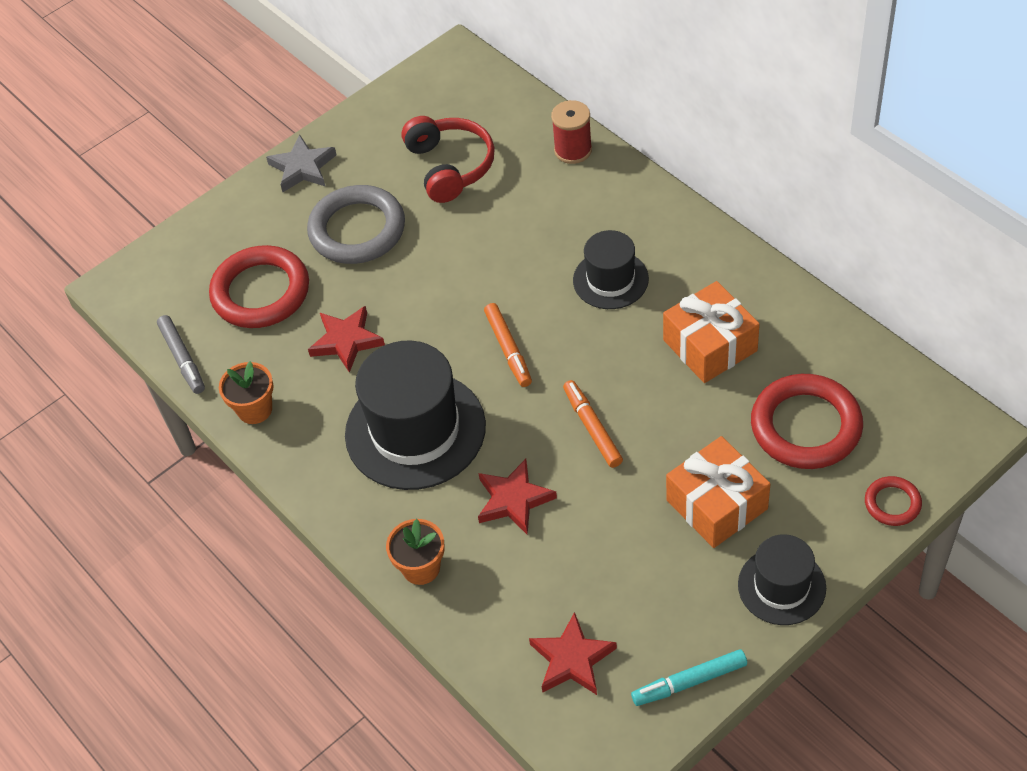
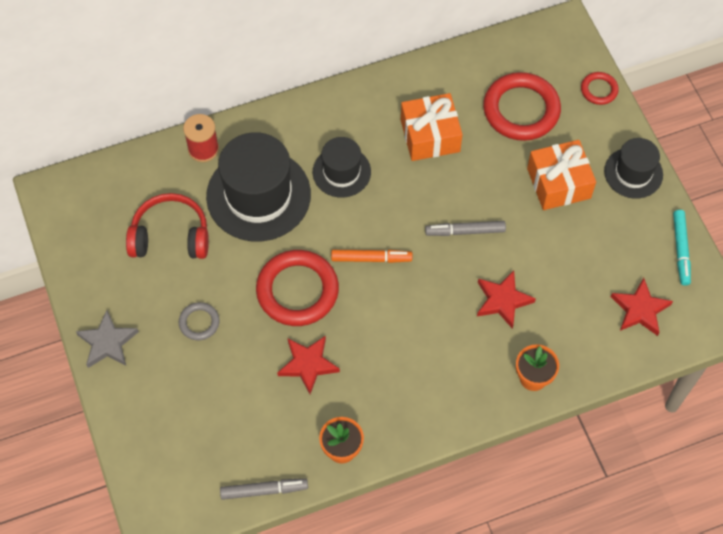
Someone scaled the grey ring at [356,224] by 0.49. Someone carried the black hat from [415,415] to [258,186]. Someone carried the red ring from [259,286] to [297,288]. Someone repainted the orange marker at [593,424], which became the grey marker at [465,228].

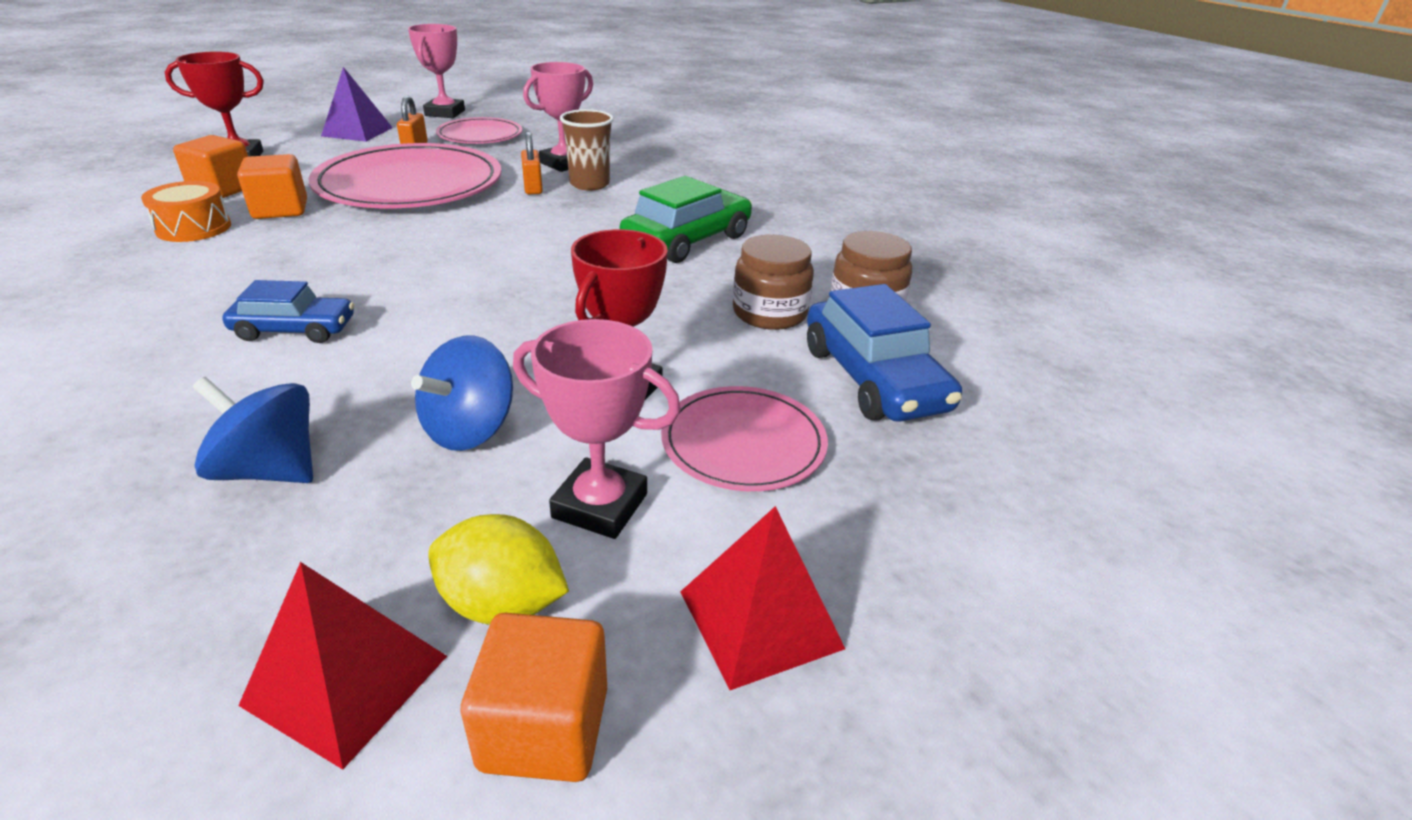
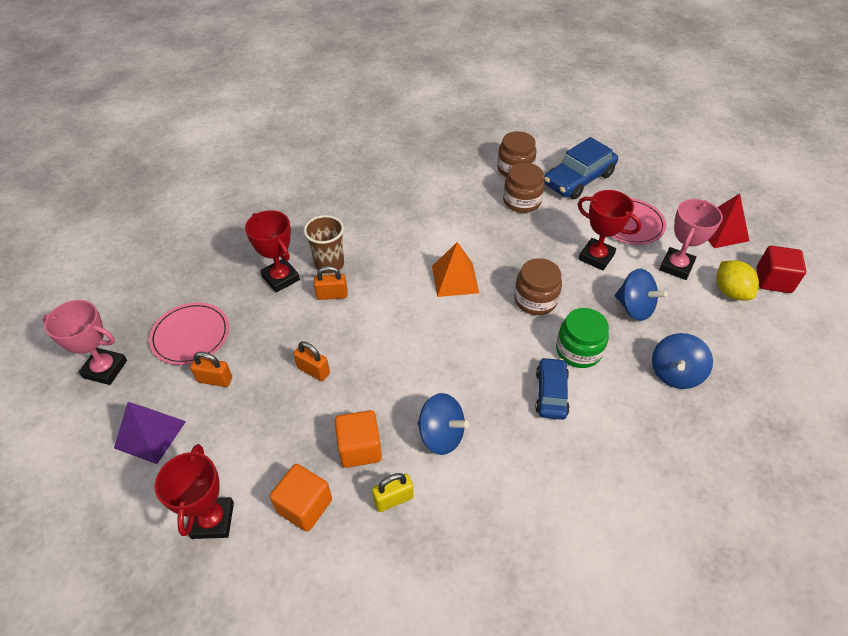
Someone repainted the pink trophy at [558,117], which became the red trophy at [272,251]. Someone swapped the pink plate at [405,175] for the orange padlock at [311,361]. Someone swapped the orange drum at [186,211] for the yellow padlock at [393,492]. Someone put down the blue spinning top at [443,424]. Someone put down the orange pyramid at [455,269]. Someone put down the brown jar at [538,286]. Someone rotated the blue car at [884,353] by 150 degrees clockwise. Someone put down the green jar at [582,338]. Someone rotated the yellow lemon at [498,569] by 45 degrees counterclockwise. Someone repainted the orange cube at [534,697], which became the red cube at [781,269]. Someone took away the red pyramid at [342,666]. Someone took away the green car at [686,219].

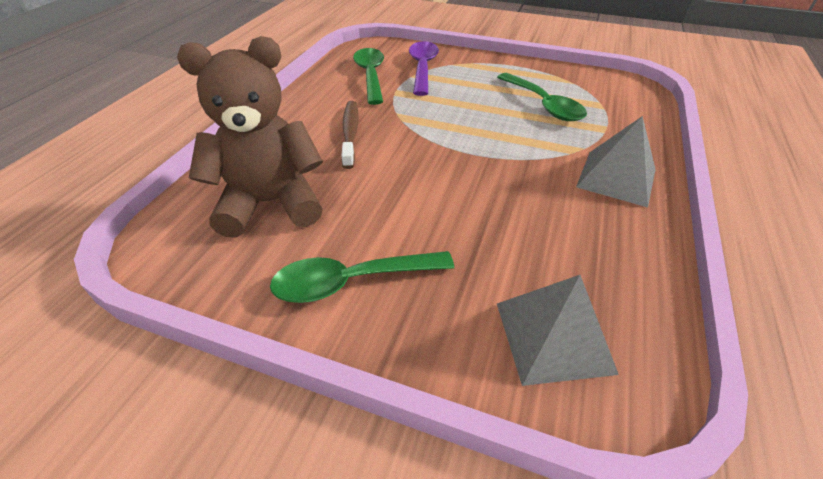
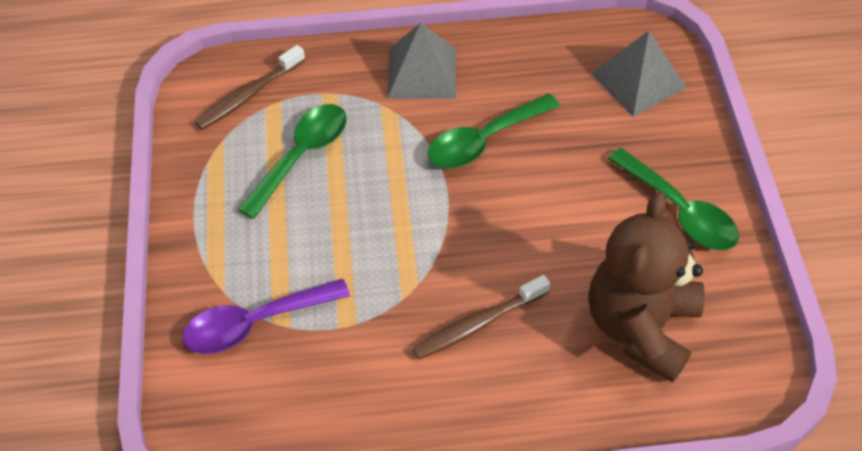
Someone put down the brown toothbrush at [250,87]. Someone carried the green spoon from [368,76] to [494,131]. Someone rotated the brown teddy bear at [250,137] by 60 degrees clockwise.

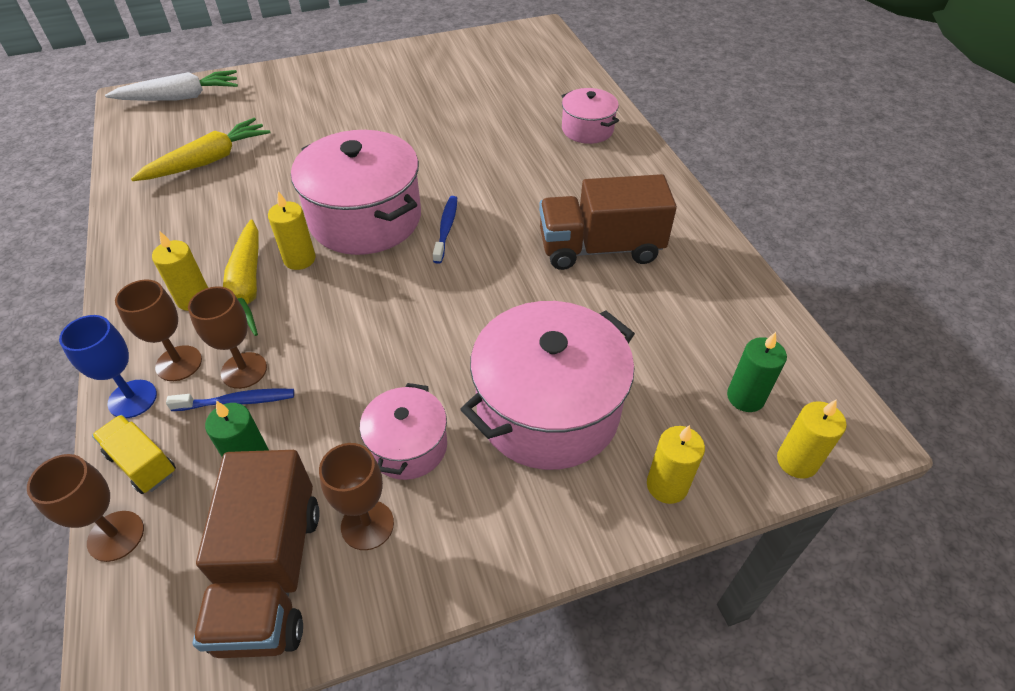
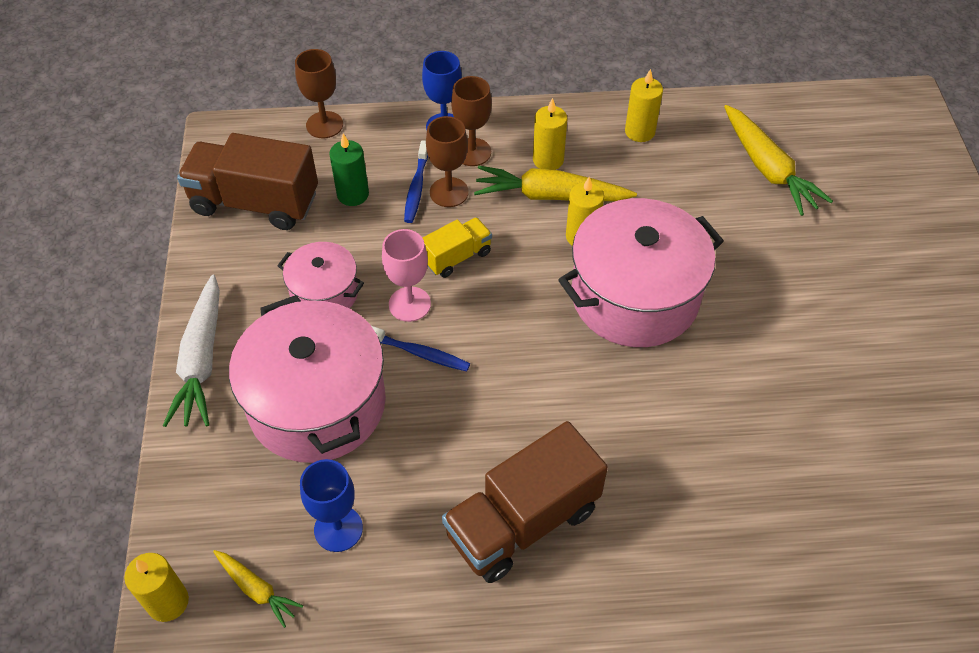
Someone carried the white carrot from [171,85] to [191,350]. Someone swapped the green candle at [757,372] for the yellow carrot at [258,589]. Someone put down the blue goblet at [331,505]. Someone carried the blue toothbrush from [445,230] to [421,348]. Someone put down the pink goblet at [406,275]. Someone carried the yellow truck from [134,454] to [457,247]. Someone rotated the brown truck at [608,222] by 135 degrees counterclockwise. Someone carried the yellow candle from [676,464] to [644,105]. Someone took away the brown goblet at [356,496]. Someone took away the pink pot at [590,116].

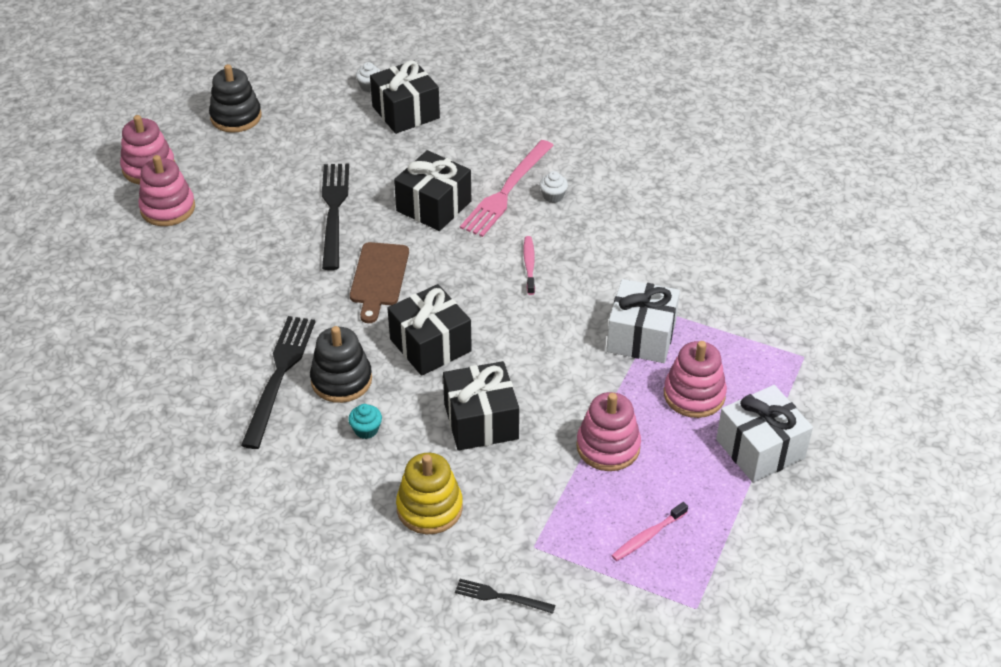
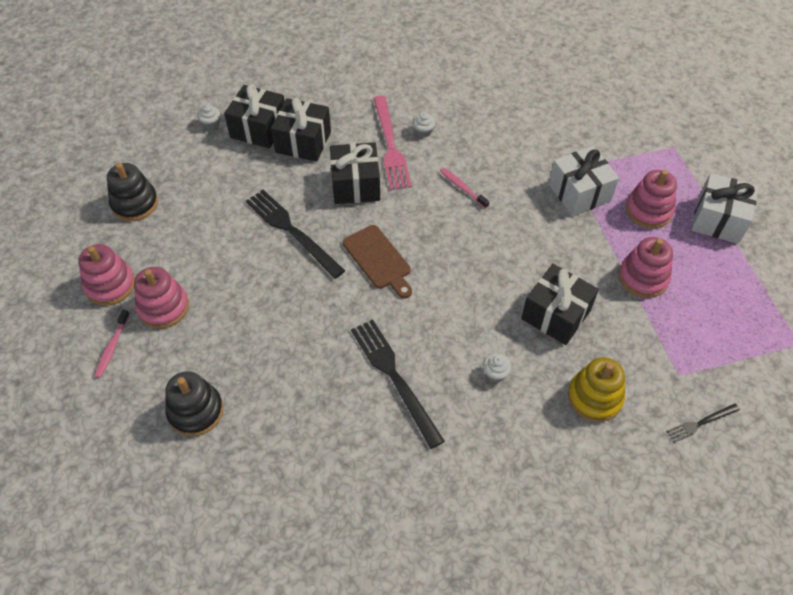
Someone carried the pink toothbrush from [649,531] to [112,344]. Someone carried the black stacking toy from [341,364] to [194,404]. Someone carried the black gift from [429,330] to [301,130]. Someone repainted the turquoise cupcake at [365,421], which became the white cupcake at [497,368].

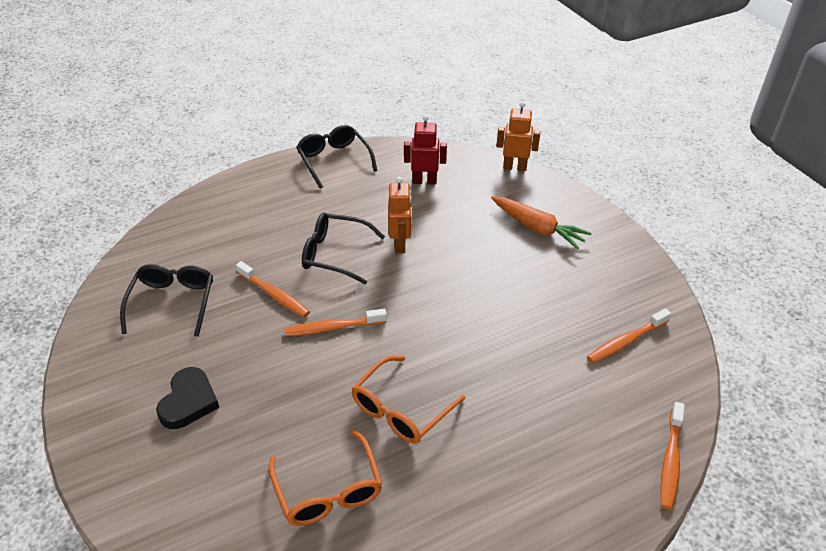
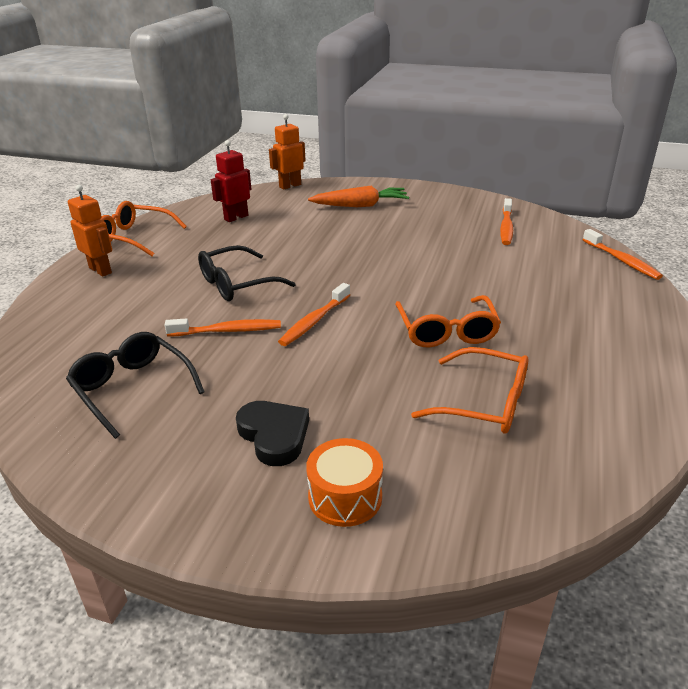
Someone carried the orange robot from [400,215] to [90,230]. Someone repainted the black glasses at [336,157], which became the orange glasses at [144,228]. Someone put down the orange drum at [344,482].

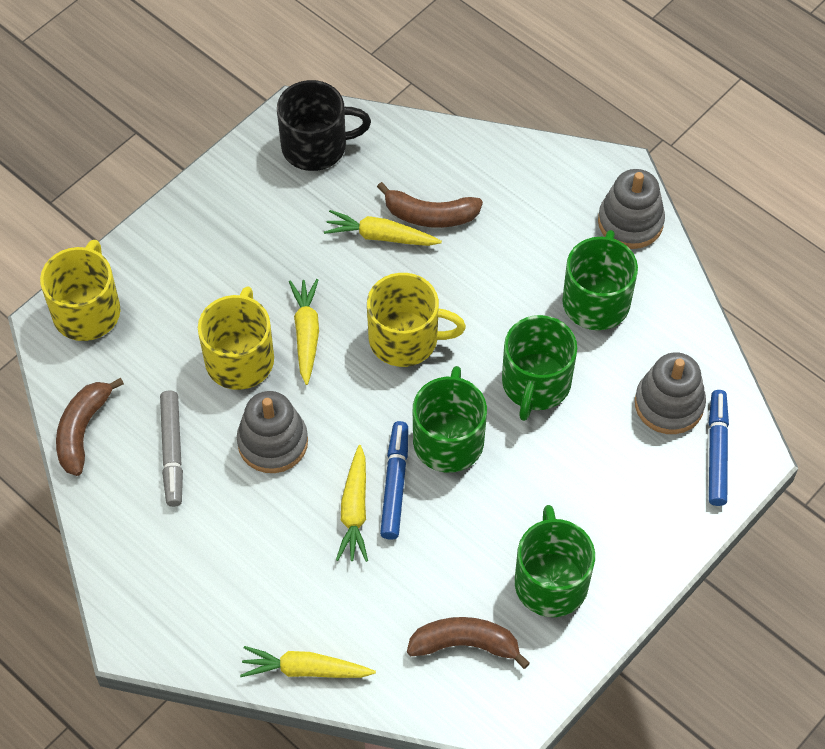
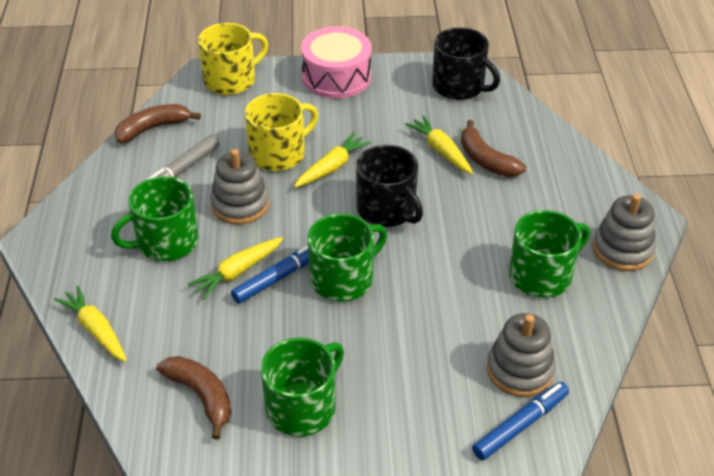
Someone carried the green mug from [539,368] to [155,218]. Someone put down the pink drum at [336,62]. Someone repainted the yellow mug at [416,320], which became the black mug at [389,186].

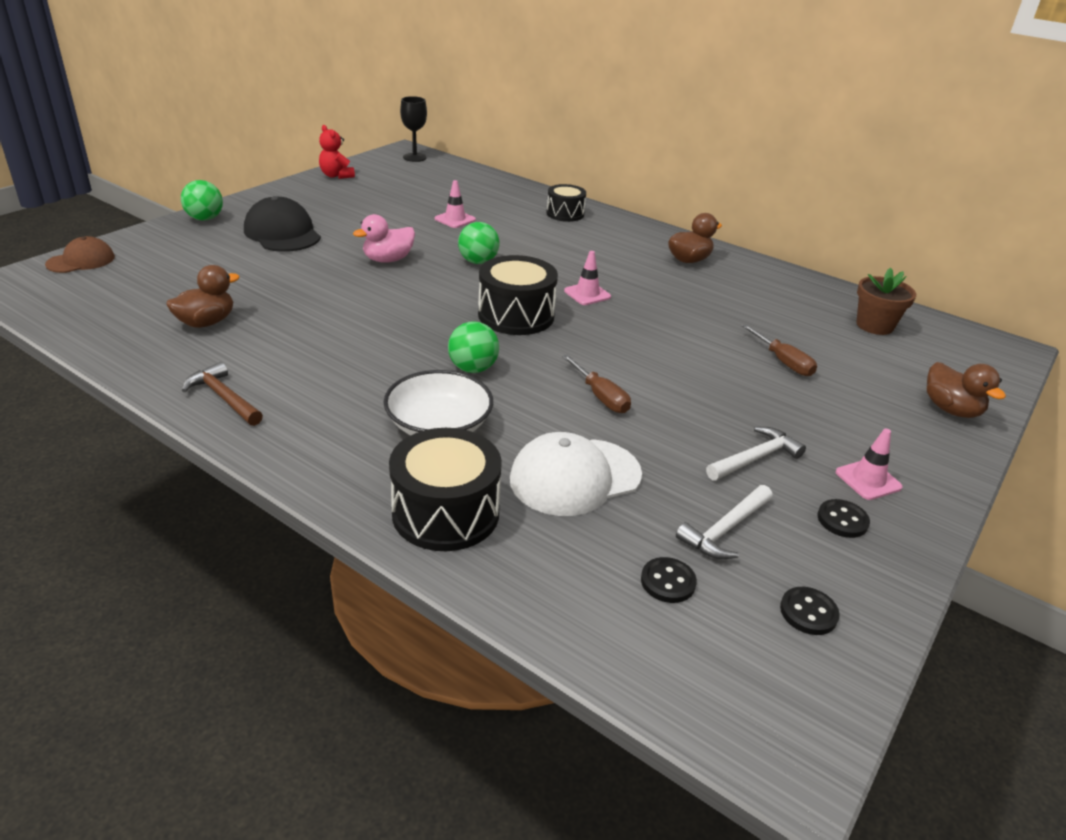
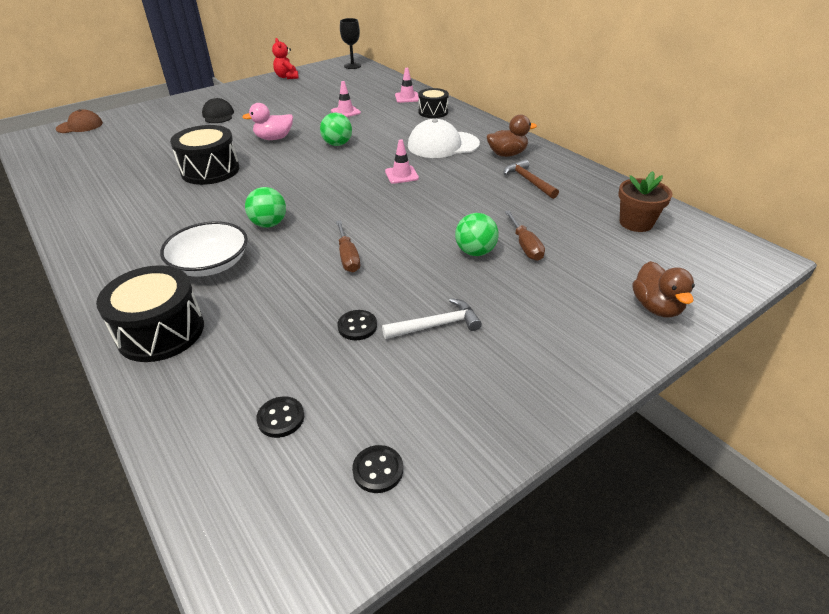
Someone carried the black drum from [518,295] to [204,155]. Someone scaled the black cap at [282,224] by 0.64. Someone carried the black button from [844,518] to [357,325]. Someone carried the pink traffic cone from [869,464] to [407,85]. Someone carried the white cap from [576,474] to [444,138]. Someone carried the green ball from [202,200] to [477,234]. Someone carried the brown hammer from [222,394] to [531,179]. Someone took away the brown duck at [203,296]. Someone took away the white hammer at [724,522].

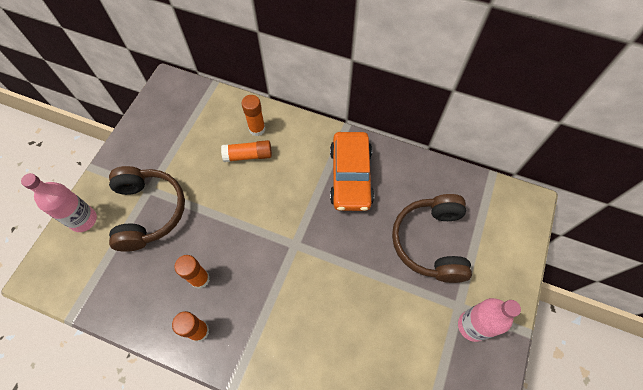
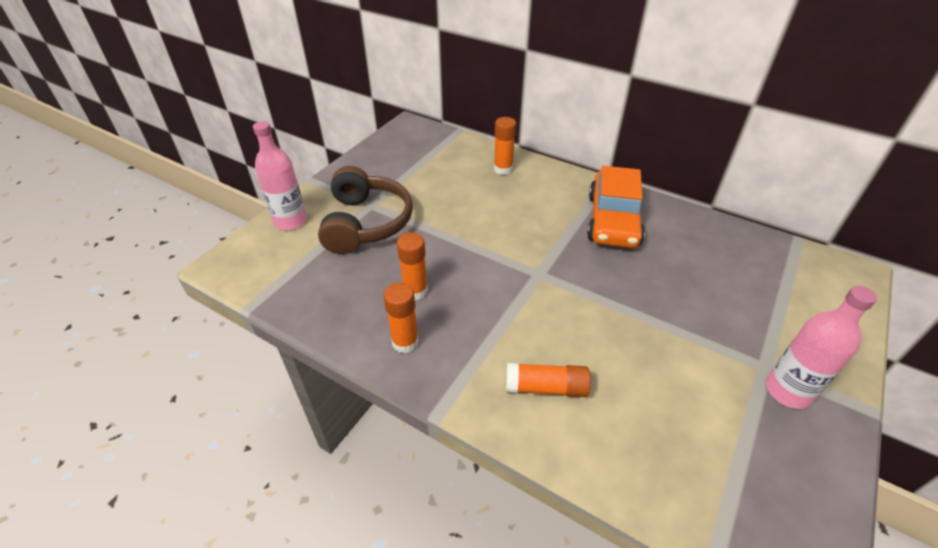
Someone carried the orange glue stick from [246,151] to [548,380]. Someone took away the brown headphones at [432,238].

